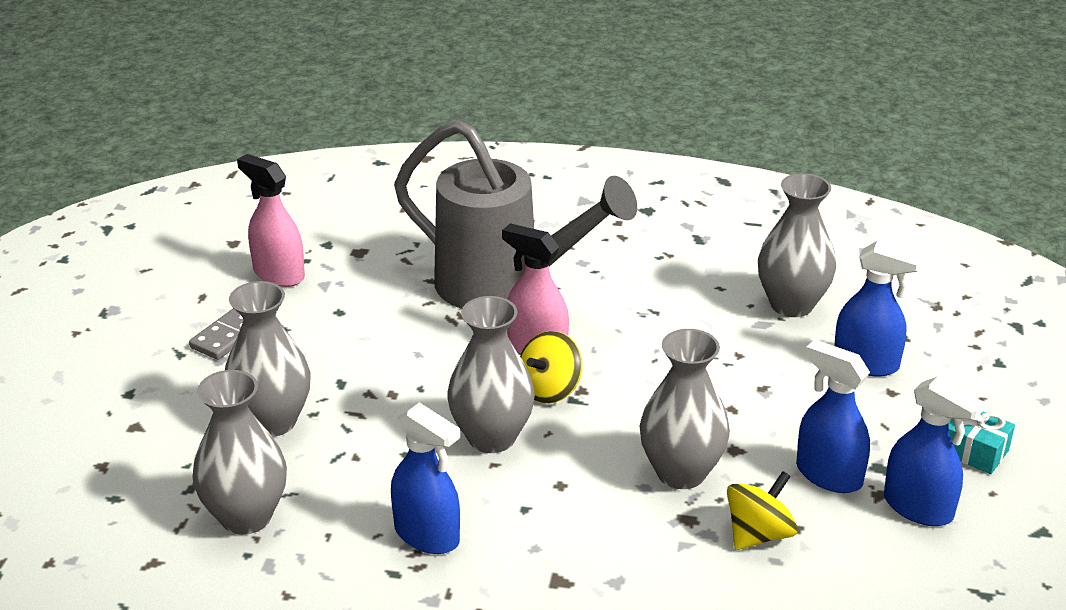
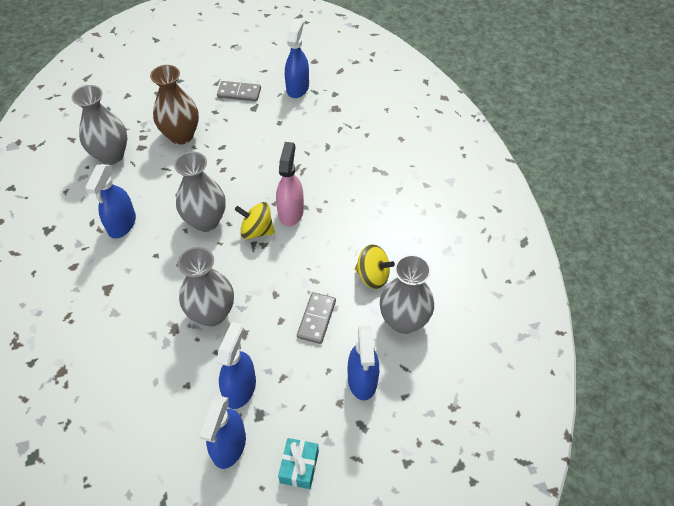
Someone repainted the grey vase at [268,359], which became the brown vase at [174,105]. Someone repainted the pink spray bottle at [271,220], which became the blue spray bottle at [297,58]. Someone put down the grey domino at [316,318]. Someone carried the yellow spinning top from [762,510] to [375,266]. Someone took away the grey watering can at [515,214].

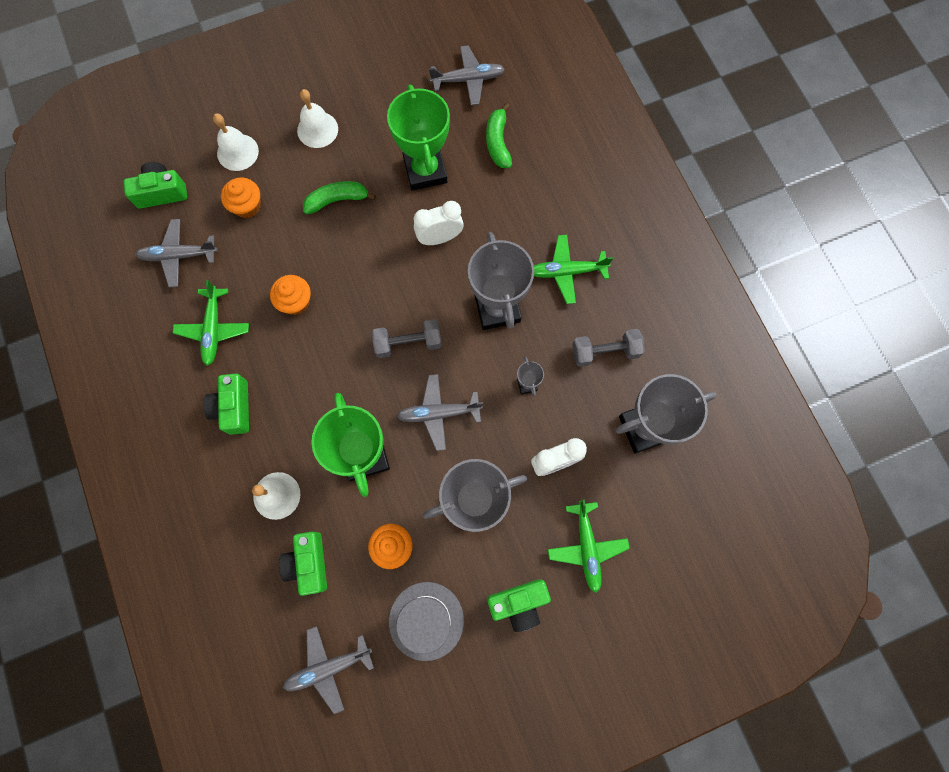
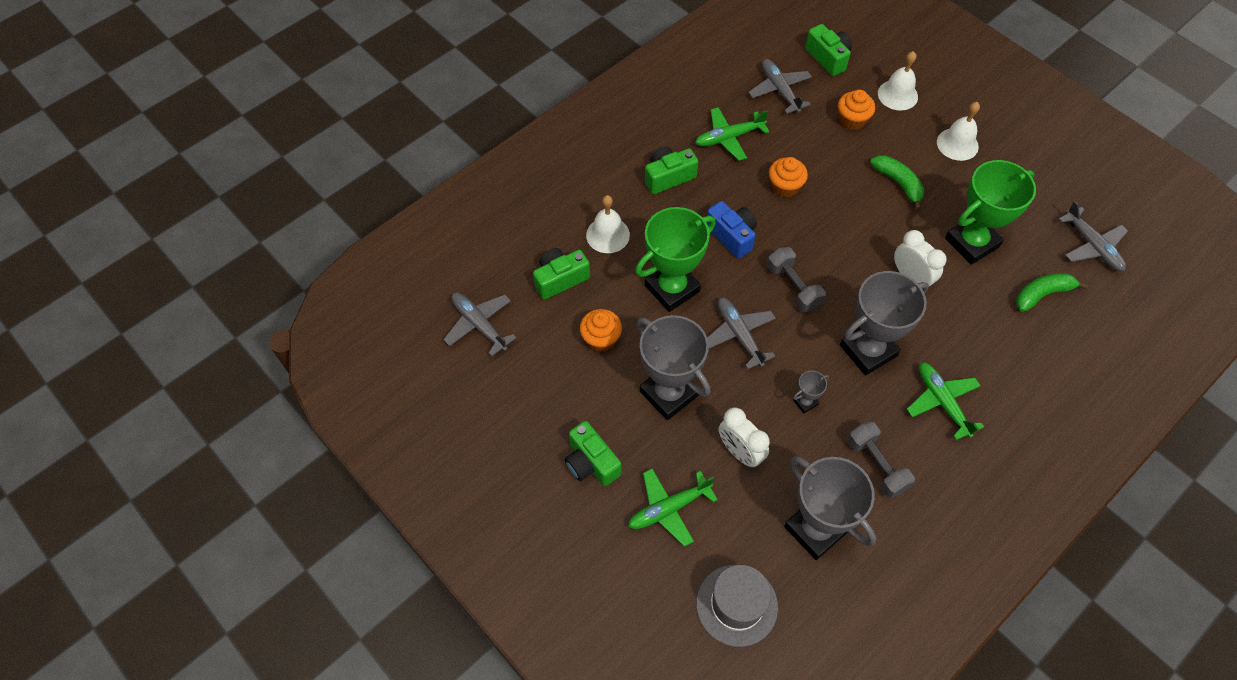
Someone carried the grey hat from [426,621] to [737,606]. Someone put down the blue camera at [732,229].

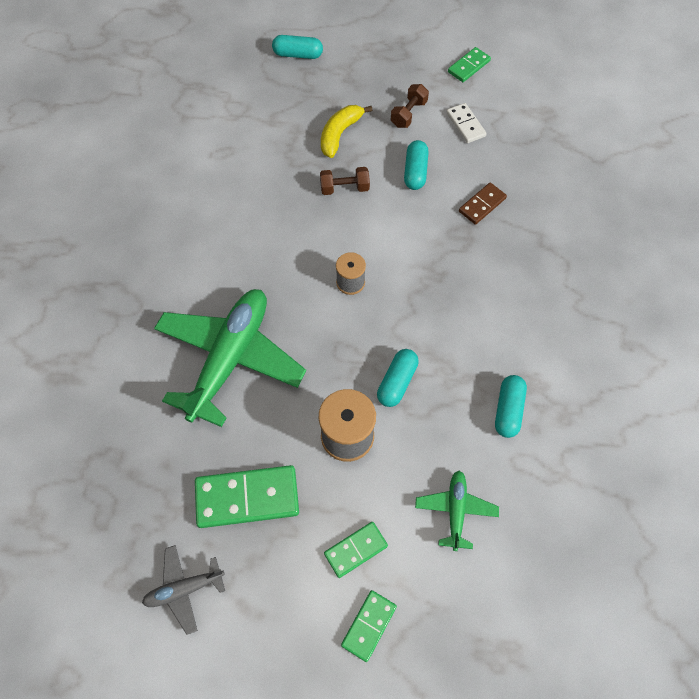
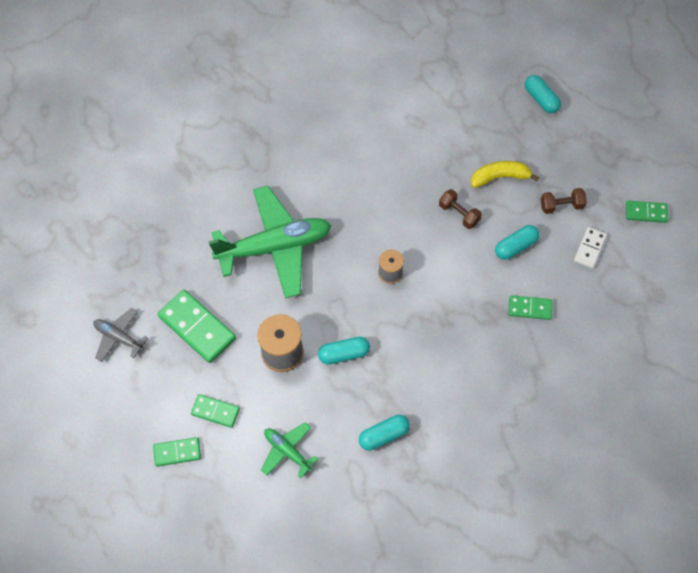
Someone rotated the green plane at [457,511] by 105 degrees counterclockwise. Someone repainted the brown domino at [483,204], which became the green domino at [530,307].

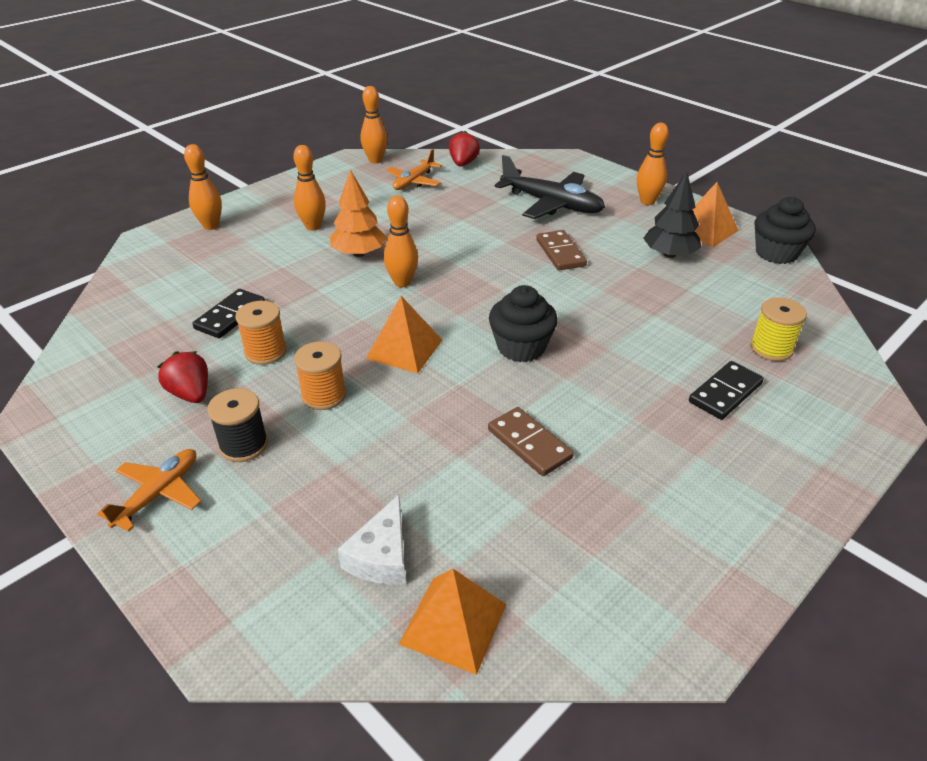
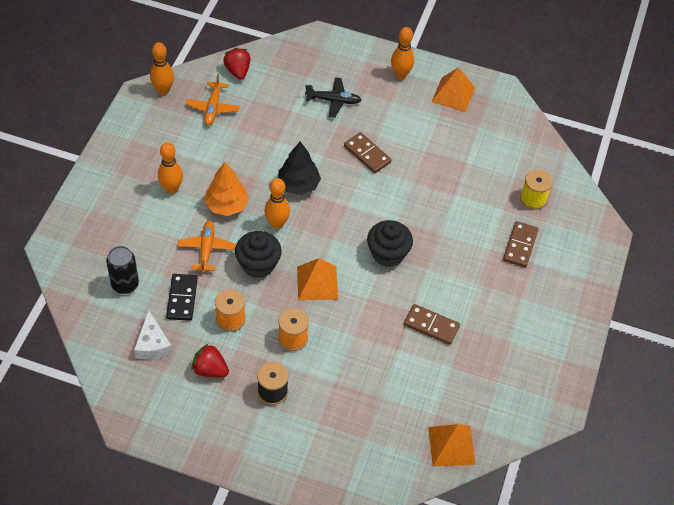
Someone put down the black can at [122,270]. Someone carried the white cheese from [372,540] to [153,334]. Someone carried the orange plane from [149,490] to [206,247]. Someone carried the black cupcake from [785,230] to [258,254]. Someone carried the black tree from [672,214] to [299,168]. Someone scaled the black plane at [549,187] by 0.61. Someone repainted the black domino at [726,390], which became the brown domino at [520,244]. Someone took away the orange bowling pin at [203,187].

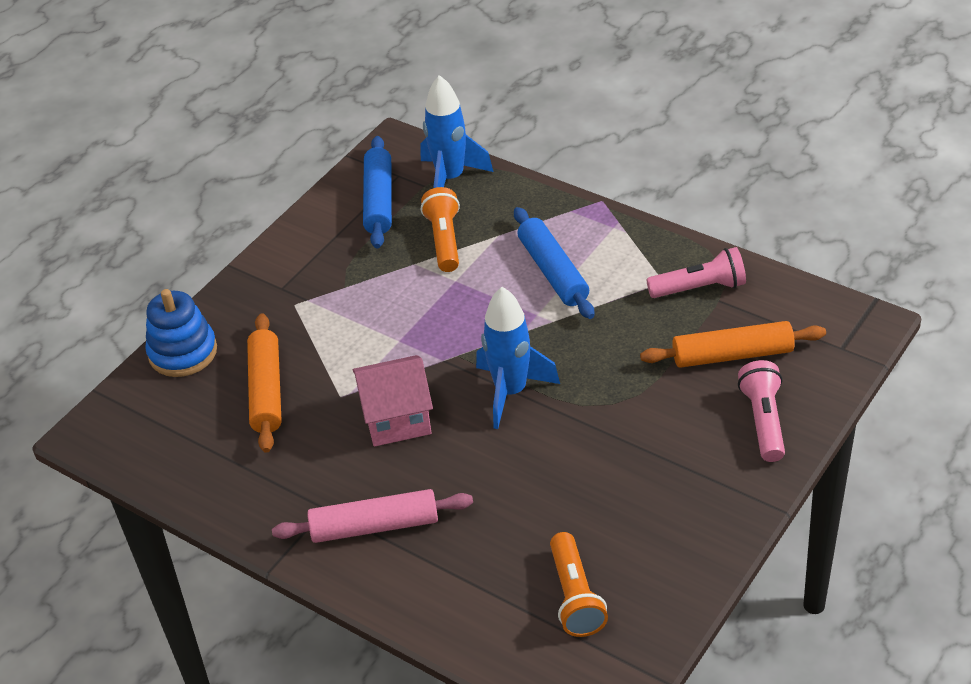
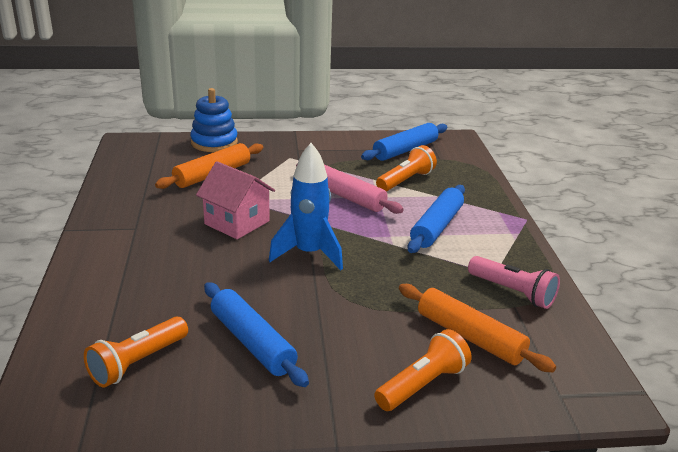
Someone put down the blue rolling pin at [256,334]. Someone carried the pink rolling pin from [372,516] to [350,188]. Someone repainted the pink flashlight at [761,411], which became the orange flashlight at [423,370]. Someone took away the blue rocket at [456,131].

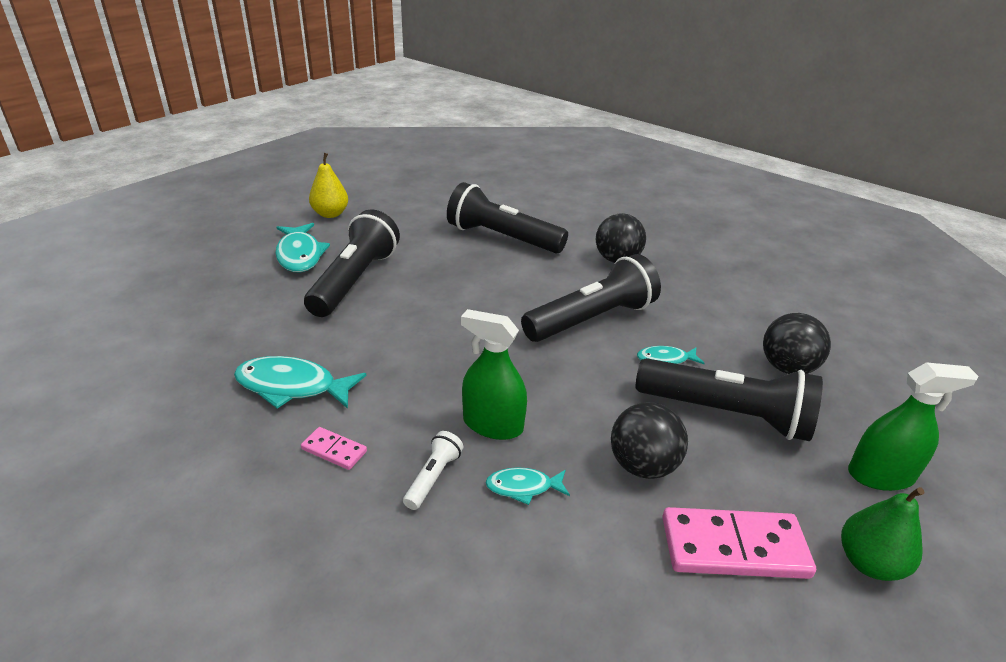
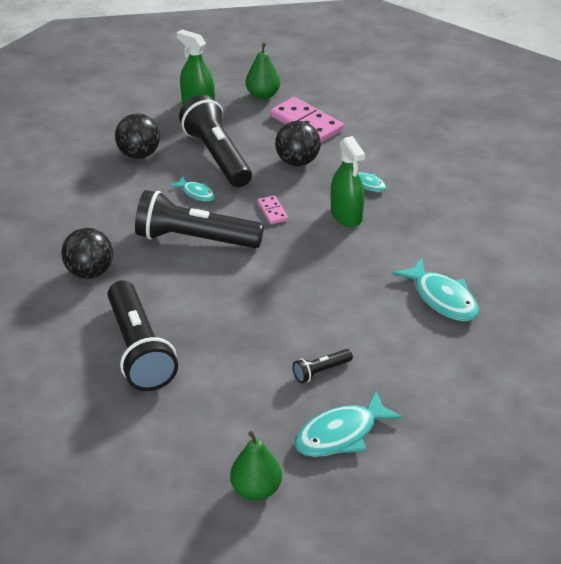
Someone repainted the yellow pear at [328,185], which became the green pear at [256,466]. Someone carried the pink domino from [334,448] to [273,210]. Someone scaled the black flashlight at [352,263] by 0.44. Someone rotated the turquoise fish at [302,247] by 150 degrees counterclockwise. Someone took away the white flashlight at [433,470].

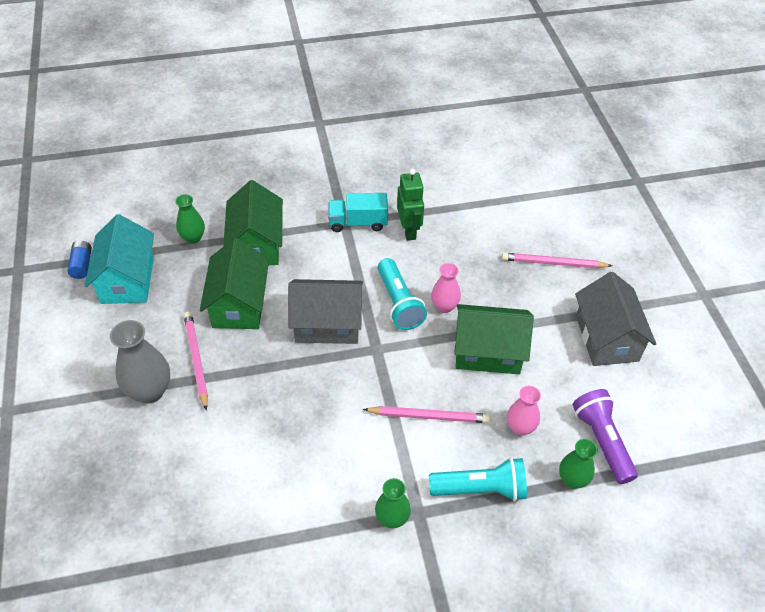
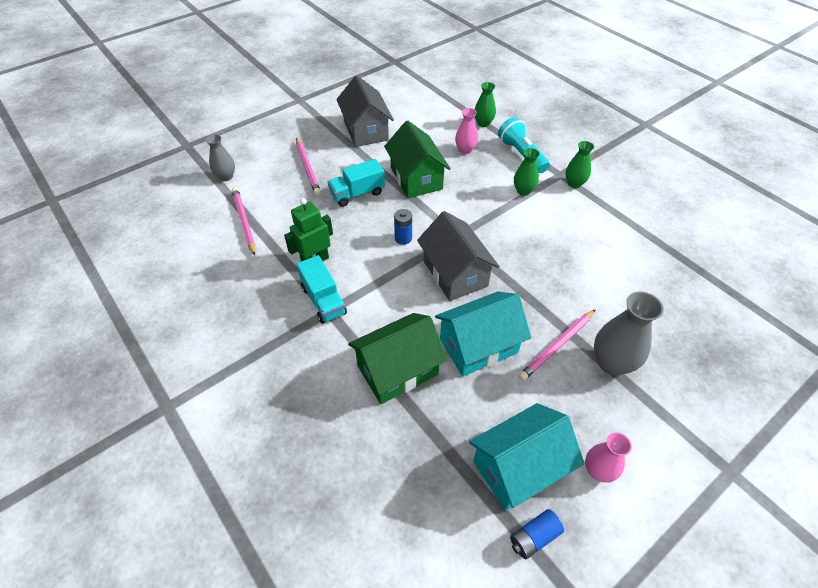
Someone put down the grey vase at [220,157]. Someone carried the pink pencil from [426,414] to [243,221]. Someone put down the turquoise truck at [356,183]. Someone rotated the grey house at [615,319] by 75 degrees counterclockwise. Someone swapped the turquoise flashlight at [402,294] for the blue battery at [403,227]. Someone repainted the green house at [234,283], which became the turquoise house at [483,333]. Someone carried the green vase from [190,219] to [527,172]. Someone carried the pink vase from [446,288] to [608,457]. Someone took away the purple flashlight at [605,436].

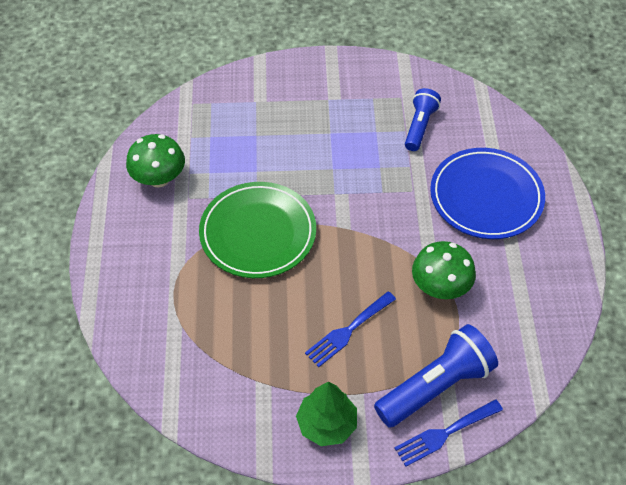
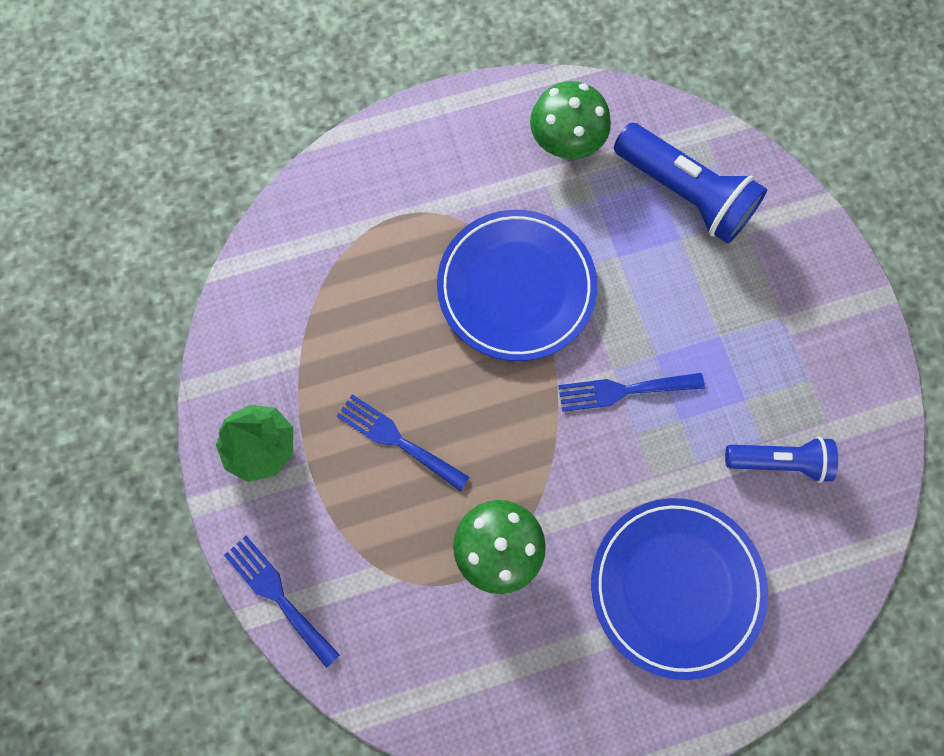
Someone repainted the green plate at [257,230], which became the blue plate at [517,285]. Someone put down the blue fork at [631,392]. Someone carried the blue flashlight from [436,376] to [690,183].

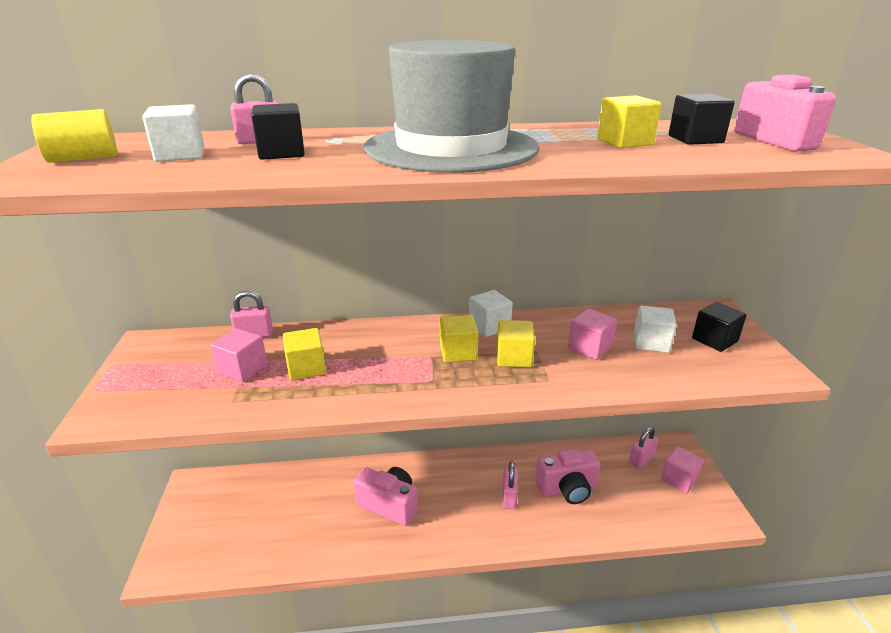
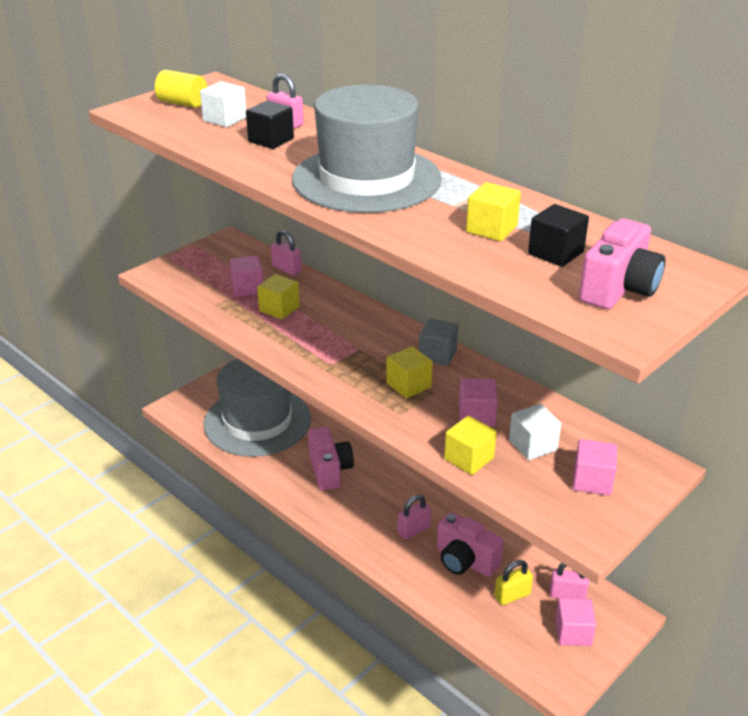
Someone put down the grey hat at [257,407]. Someone repainted the white cube at [491,313], which became the grey cube at [438,342]. Someone carried the yellow cube from [459,338] to [470,445]. Someone put down the yellow padlock at [513,582]. Someone repainted the black cube at [719,327], which became the pink cube at [595,467].

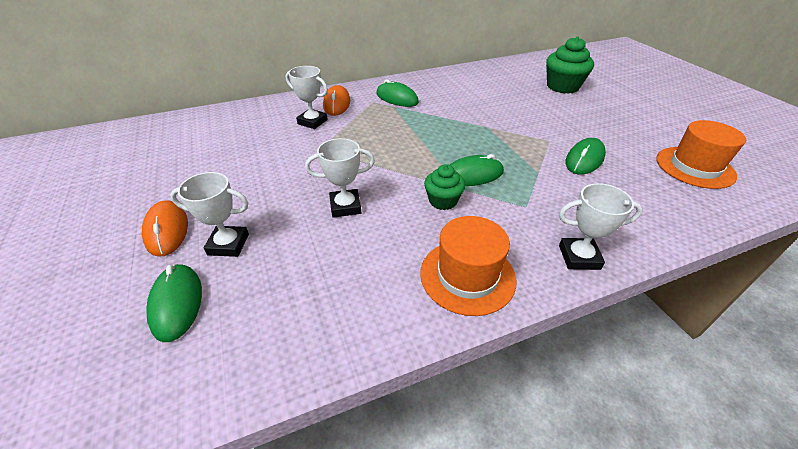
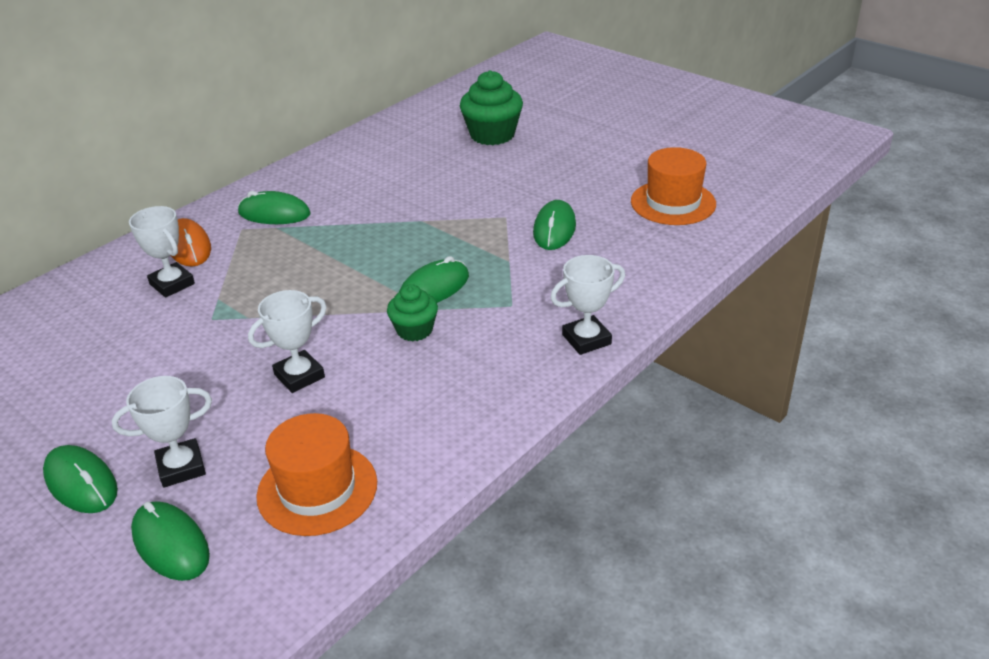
Someone repainted the orange mouse at [165,228], which became the green mouse at [80,479]. Someone rotated the white trophy at [307,97] by 45 degrees clockwise. Someone carried the orange hat from [468,266] to [316,474].

